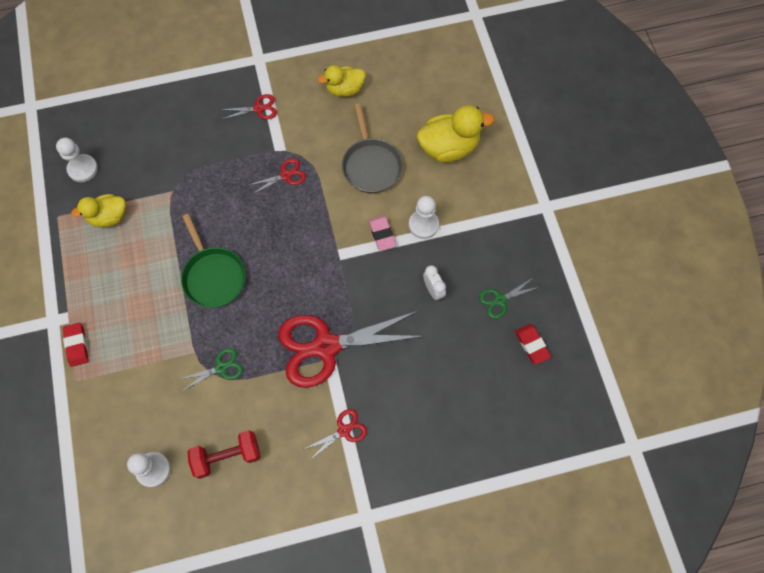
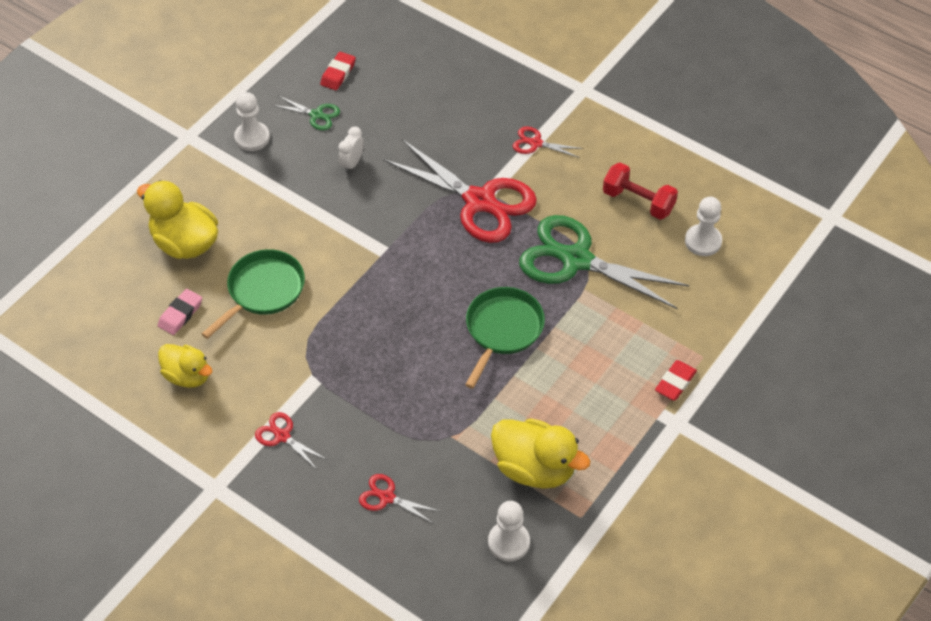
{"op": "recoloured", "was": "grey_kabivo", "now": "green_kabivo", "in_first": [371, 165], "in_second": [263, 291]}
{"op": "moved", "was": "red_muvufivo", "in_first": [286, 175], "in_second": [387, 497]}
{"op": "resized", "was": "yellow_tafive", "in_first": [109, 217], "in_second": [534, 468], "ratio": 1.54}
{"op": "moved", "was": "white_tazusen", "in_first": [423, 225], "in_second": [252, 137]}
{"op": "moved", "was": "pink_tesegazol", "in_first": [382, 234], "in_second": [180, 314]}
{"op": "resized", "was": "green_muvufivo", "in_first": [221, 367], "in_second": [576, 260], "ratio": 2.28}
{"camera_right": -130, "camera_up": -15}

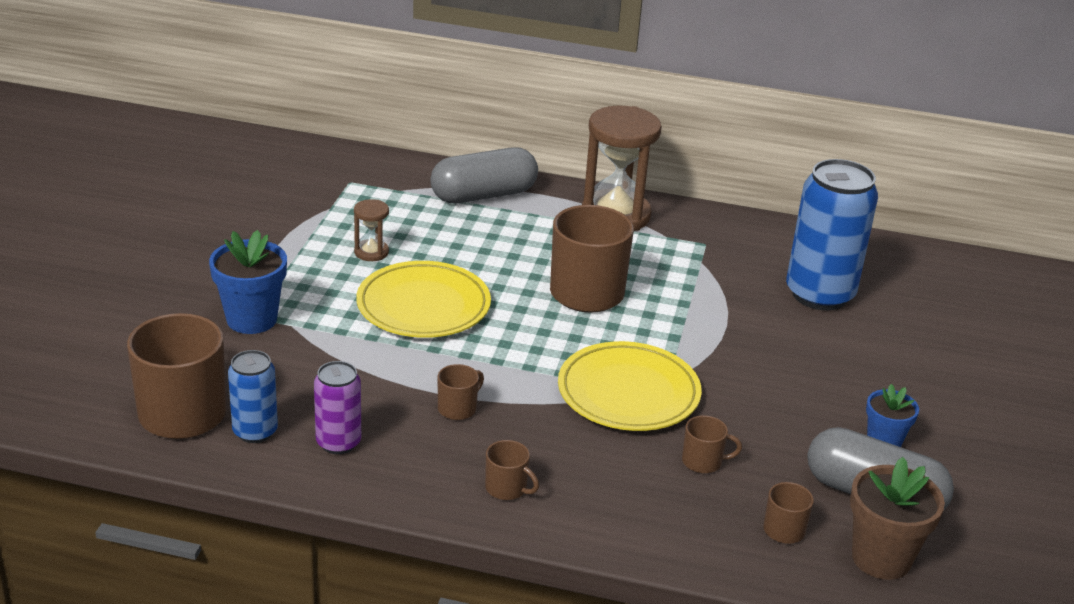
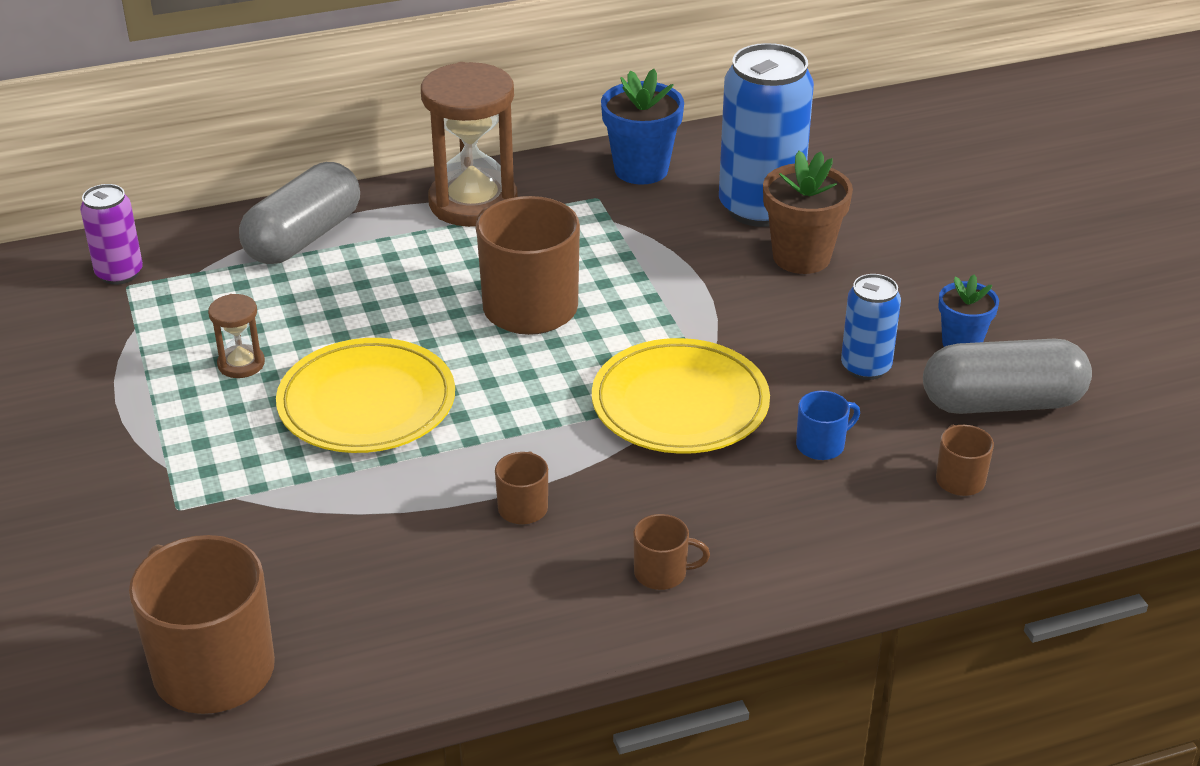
{"op": "moved", "was": "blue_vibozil", "in_first": [251, 319], "in_second": [641, 169]}
{"op": "moved", "was": "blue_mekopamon", "in_first": [255, 431], "in_second": [865, 367]}
{"op": "moved", "was": "purple_mekopamon", "in_first": [338, 442], "in_second": [119, 273]}
{"op": "recoloured", "was": "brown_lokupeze", "now": "blue_lokupeze", "in_first": [703, 462], "in_second": [821, 445]}
{"op": "moved", "was": "brown_vibozil", "in_first": [881, 558], "in_second": [801, 257]}
{"camera_right": -30, "camera_up": 5}

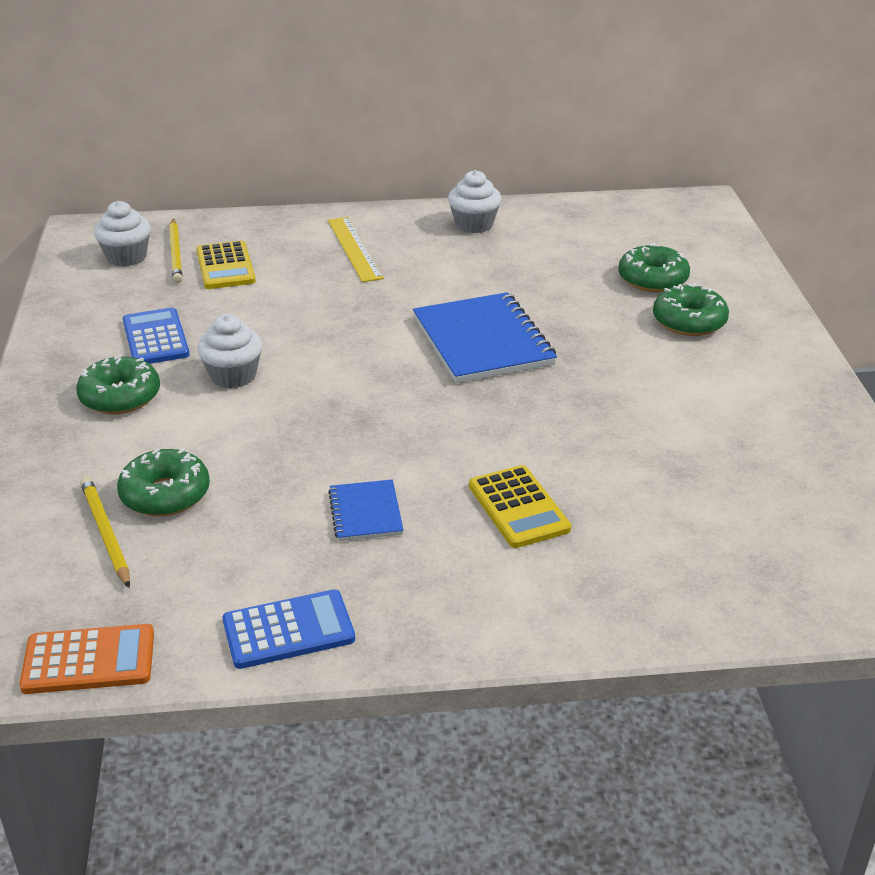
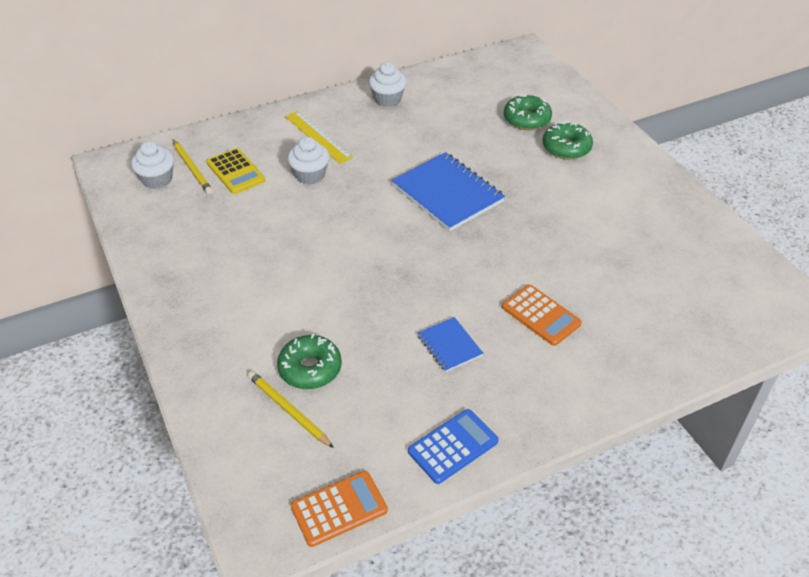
{"op": "removed", "was": "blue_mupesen", "in_first": [156, 338]}
{"op": "moved", "was": "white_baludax", "in_first": [233, 376], "in_second": [310, 175]}
{"op": "removed", "was": "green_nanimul", "in_first": [120, 397]}
{"op": "recoloured", "was": "yellow_mupesen", "now": "orange_mupesen", "in_first": [518, 507], "in_second": [541, 315]}
{"camera_right": -20, "camera_up": 10}

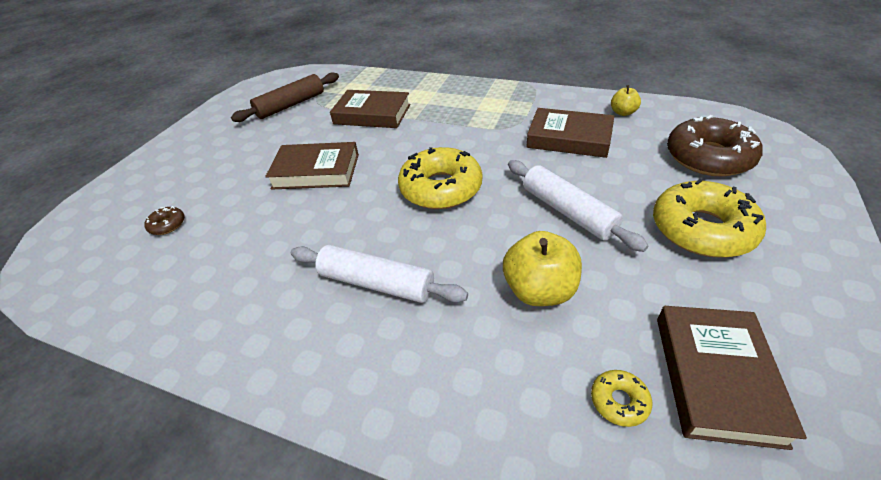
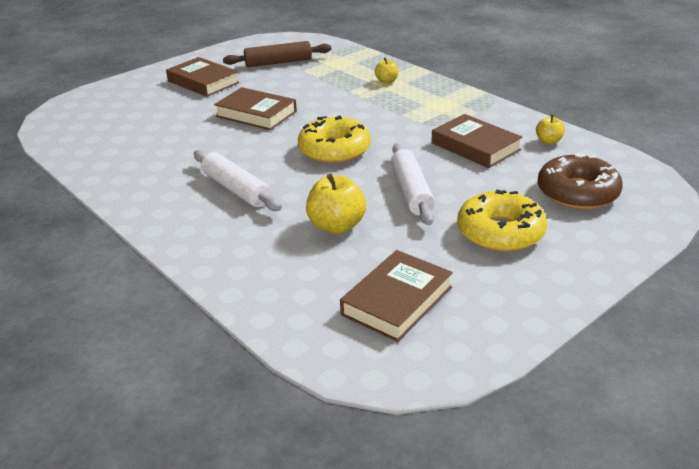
{"op": "moved", "was": "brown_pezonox", "in_first": [372, 114], "in_second": [203, 82]}
{"op": "removed", "was": "brown_nanimul", "in_first": [167, 225]}
{"op": "removed", "was": "yellow_nanimul", "in_first": [619, 401]}
{"op": "added", "now": "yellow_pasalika", "in_second": [386, 81]}
{"camera_right": 25, "camera_up": -10}

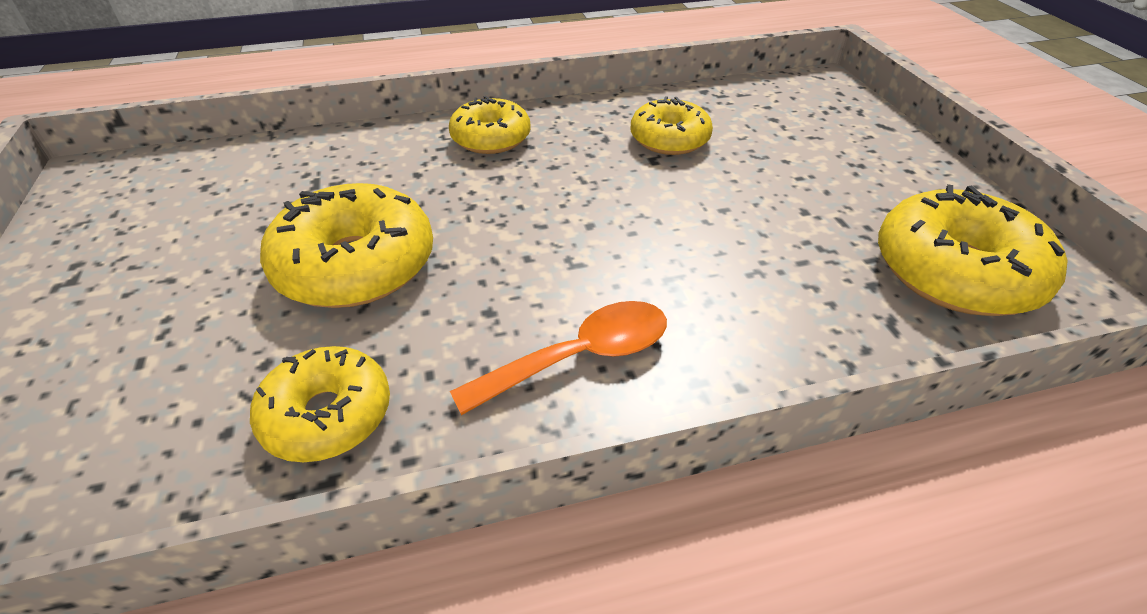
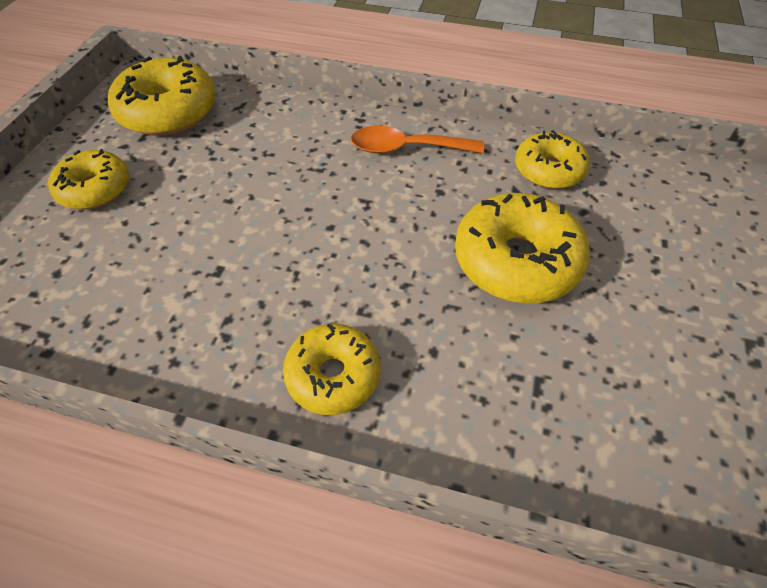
{"op": "moved", "was": "yellow_nanimul", "in_first": [669, 139], "in_second": [95, 189]}
{"camera_right": -150, "camera_up": 10}

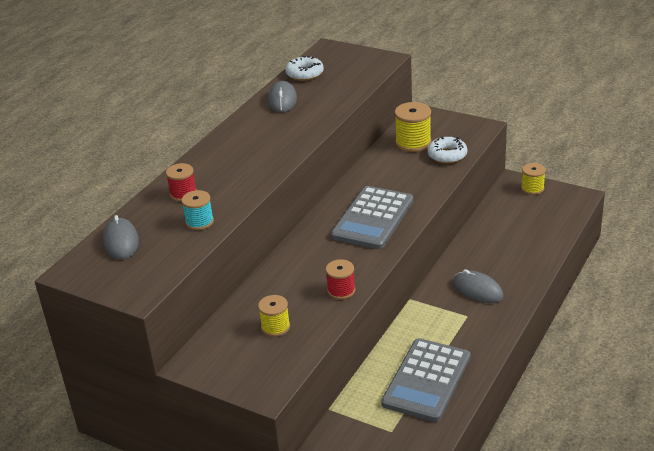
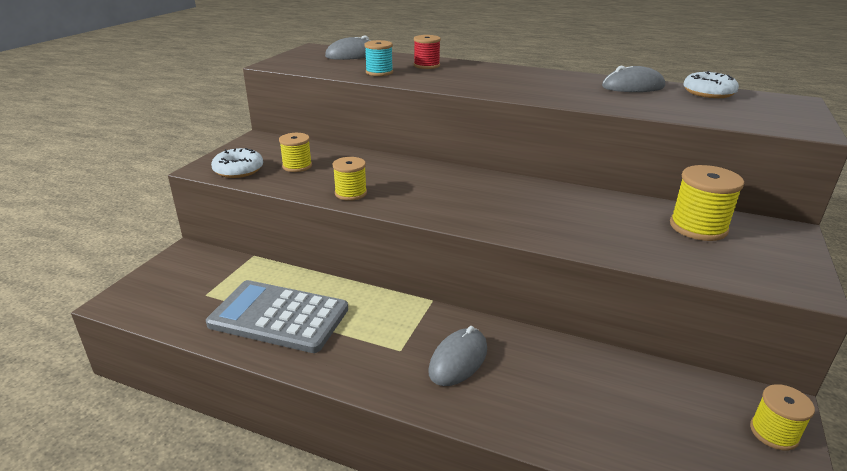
{"op": "moved", "was": "white_nanimul", "in_first": [447, 155], "in_second": [238, 170]}
{"op": "removed", "was": "grey_mupesen", "in_first": [373, 218]}
{"op": "recoloured", "was": "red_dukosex", "now": "yellow_dukosex", "in_first": [341, 290], "in_second": [351, 193]}
{"camera_right": 80, "camera_up": -5}

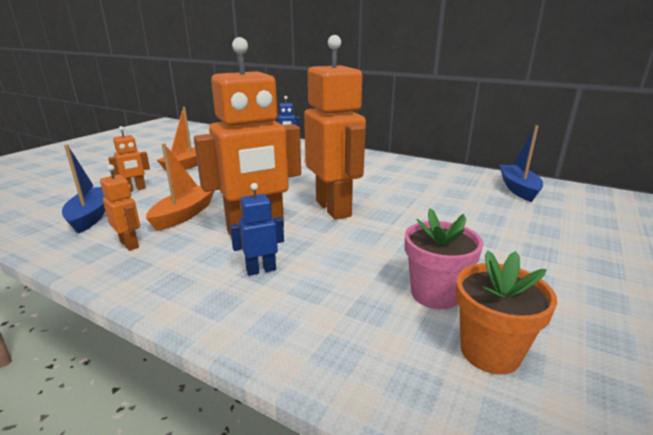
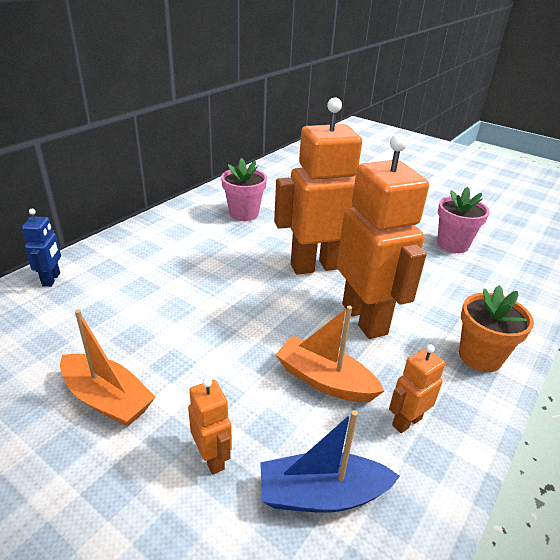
{"op": "removed", "was": "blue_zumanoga", "in_first": [518, 189]}
{"op": "removed", "was": "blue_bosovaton", "in_first": [261, 270]}
{"op": "moved", "was": "orange_vibozil", "in_first": [490, 352], "in_second": [480, 357]}
{"op": "added", "now": "pink_vibozil", "in_second": [244, 214]}
{"camera_right": -85, "camera_up": 10}

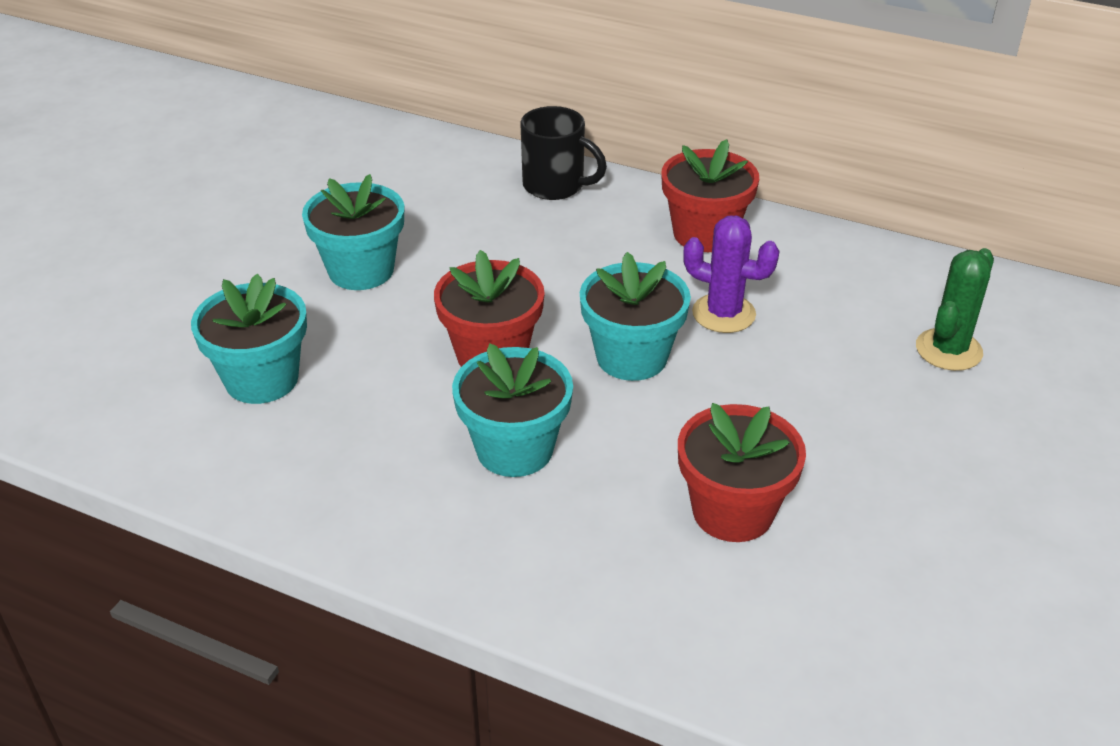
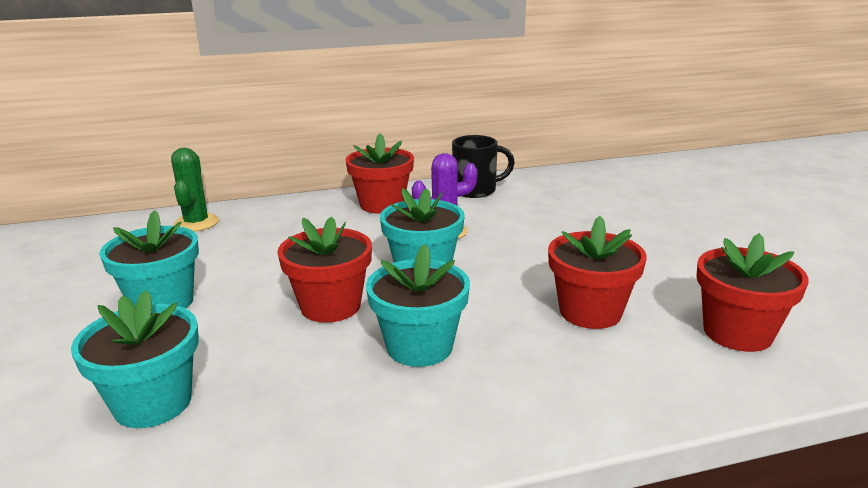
{"op": "moved", "was": "black_lokupeze", "in_first": [555, 186], "in_second": [476, 190]}
{"op": "moved", "was": "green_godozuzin", "in_first": [948, 350], "in_second": [196, 223]}
{"op": "added", "now": "red_vibozil", "in_second": [737, 333]}
{"camera_right": -40, "camera_up": -15}

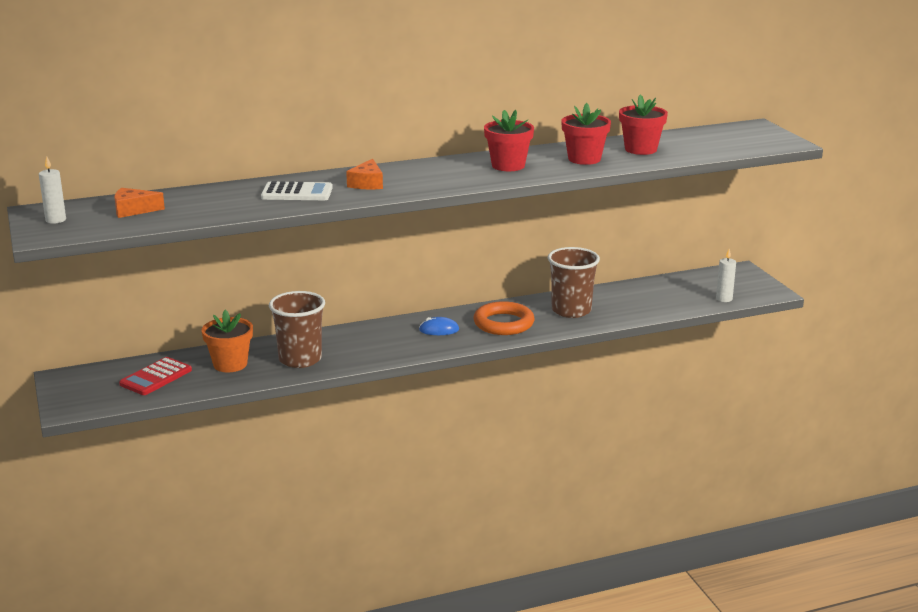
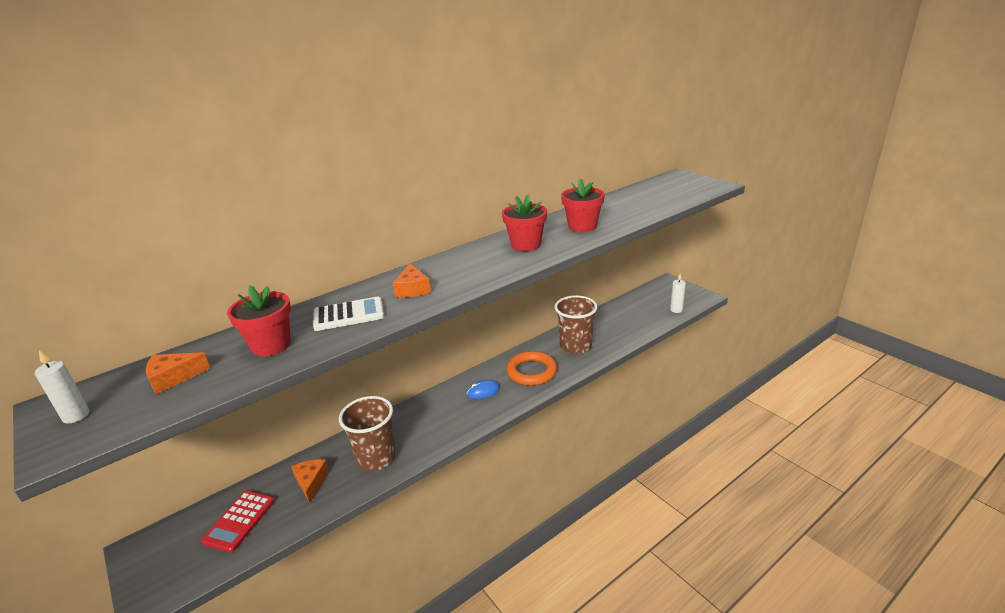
{"op": "moved", "was": "red_vibozil", "in_first": [640, 149], "in_second": [271, 345]}
{"op": "replaced", "was": "orange_vibozil", "now": "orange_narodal", "in_first": [230, 364], "in_second": [311, 482]}
{"camera_right": -15, "camera_up": 5}

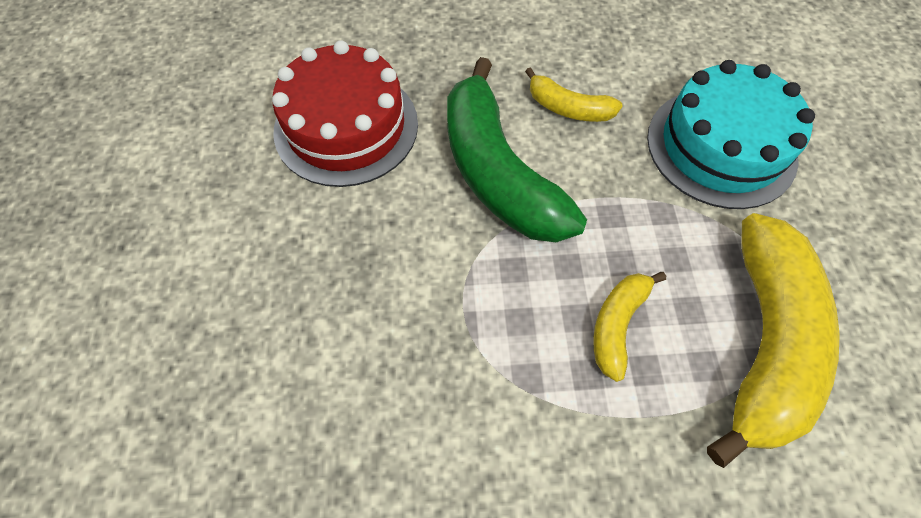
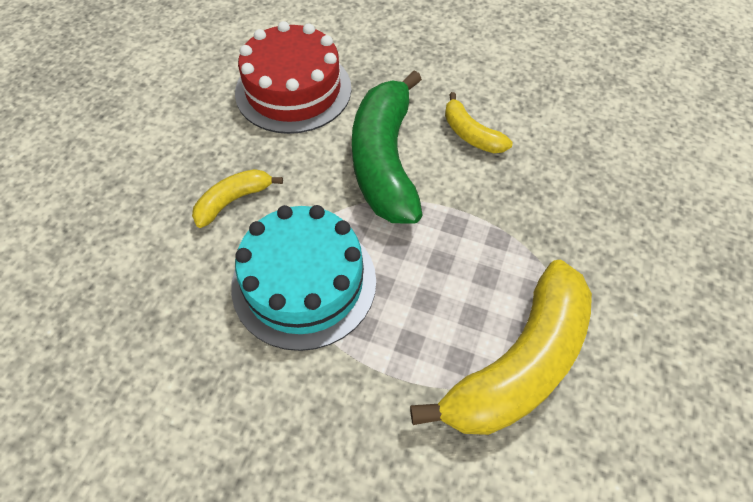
{"op": "moved", "was": "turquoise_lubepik", "in_first": [721, 146], "in_second": [304, 282]}
{"op": "moved", "was": "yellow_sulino", "in_first": [617, 324], "in_second": [233, 201]}
{"camera_right": 25, "camera_up": -5}

